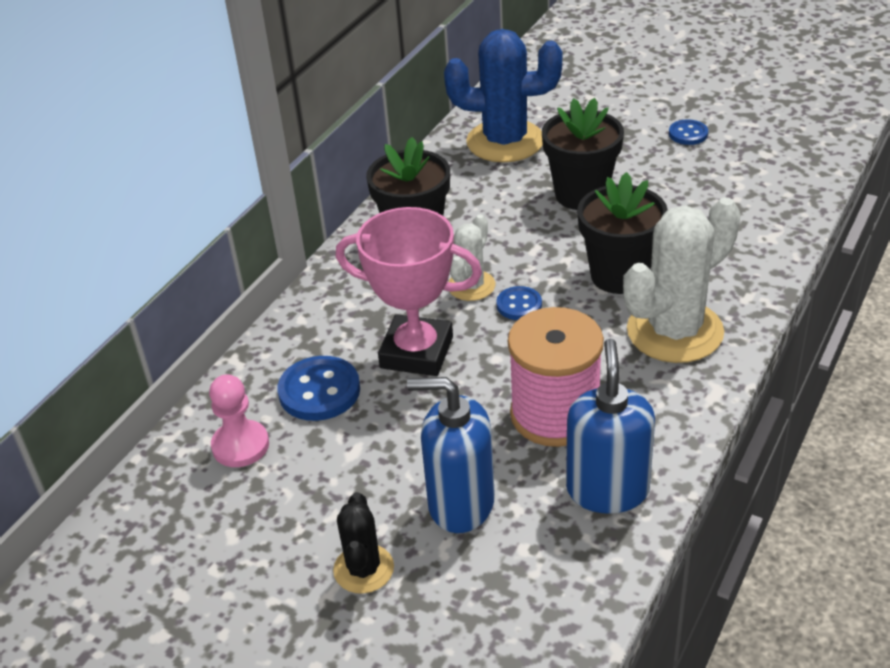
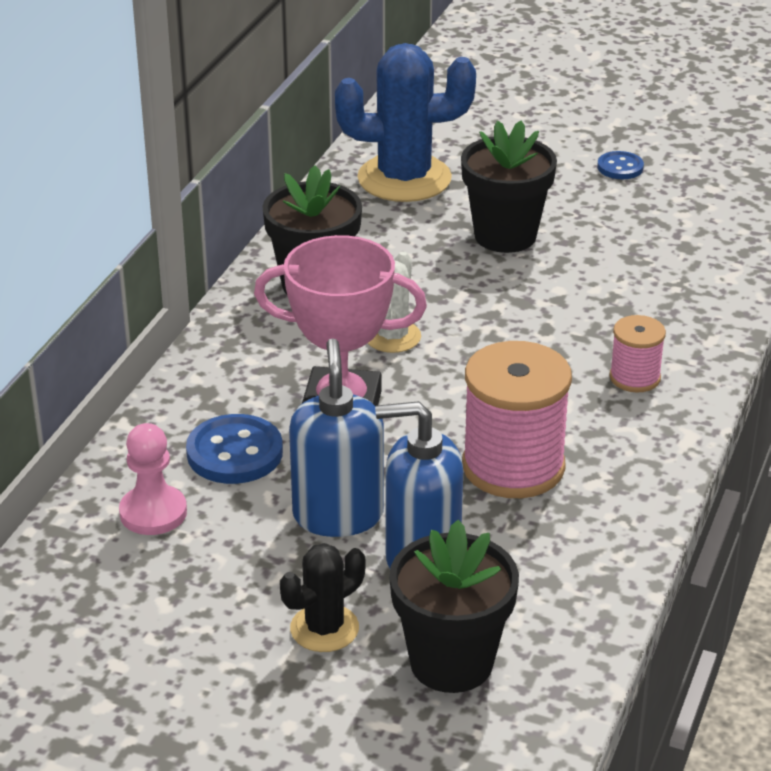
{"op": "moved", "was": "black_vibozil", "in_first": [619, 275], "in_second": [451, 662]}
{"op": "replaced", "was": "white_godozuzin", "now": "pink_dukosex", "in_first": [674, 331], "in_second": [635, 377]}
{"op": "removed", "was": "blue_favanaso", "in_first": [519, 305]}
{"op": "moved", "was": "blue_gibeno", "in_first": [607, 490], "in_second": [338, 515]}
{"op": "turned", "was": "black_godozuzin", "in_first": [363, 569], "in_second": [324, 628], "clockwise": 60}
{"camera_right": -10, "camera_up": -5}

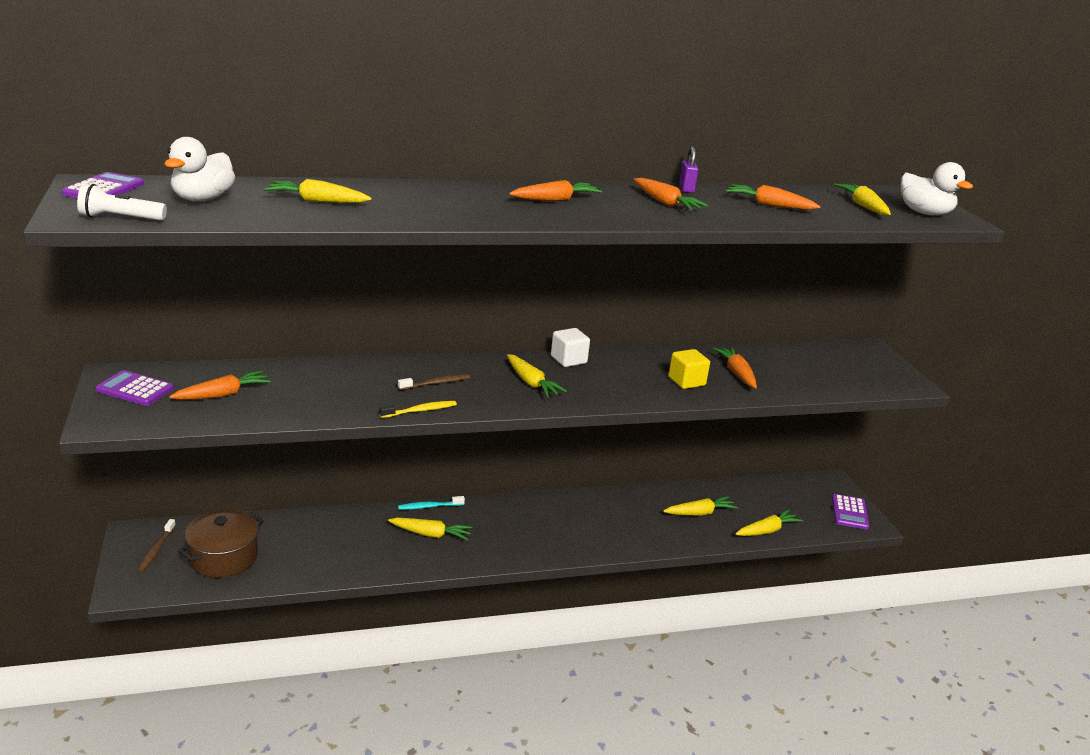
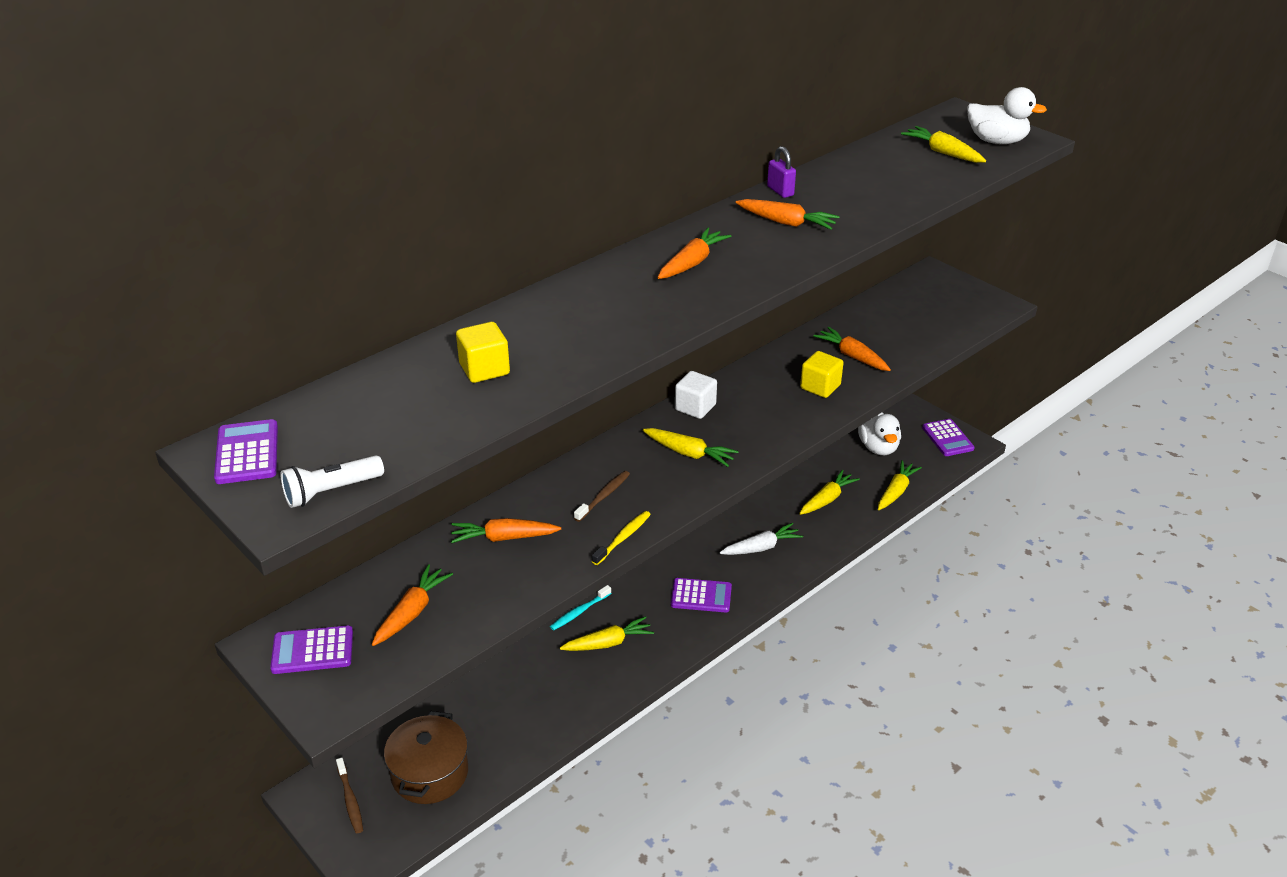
{"op": "moved", "was": "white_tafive", "in_first": [202, 199], "in_second": [878, 447]}
{"op": "replaced", "was": "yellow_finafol", "now": "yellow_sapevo", "in_first": [317, 201], "in_second": [484, 369]}
{"op": "moved", "was": "orange_finafol", "in_first": [769, 205], "in_second": [504, 538]}
{"op": "added", "now": "white_finafol", "in_second": [761, 547]}
{"op": "added", "now": "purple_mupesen", "in_second": [701, 596]}
{"camera_right": -25, "camera_up": 10}

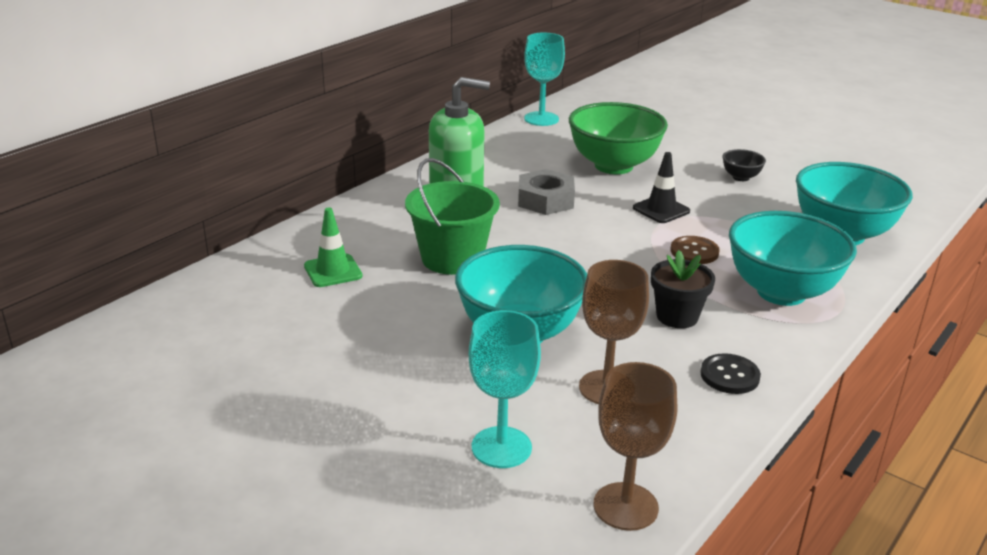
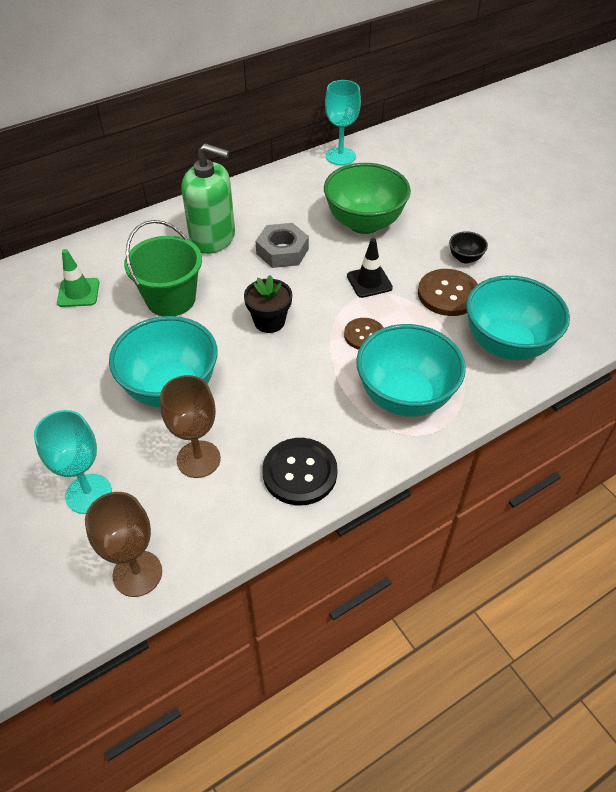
{"op": "moved", "was": "black_vibozil", "in_first": [677, 316], "in_second": [269, 321]}
{"op": "resized", "was": "black_favanaso", "in_first": [729, 375], "in_second": [299, 473], "ratio": 1.58}
{"op": "added", "now": "brown_favanaso", "in_second": [448, 294]}
{"camera_right": 20, "camera_up": 20}

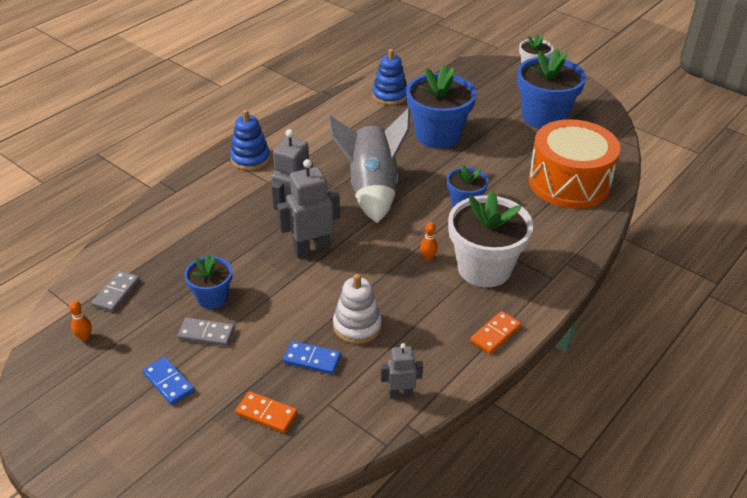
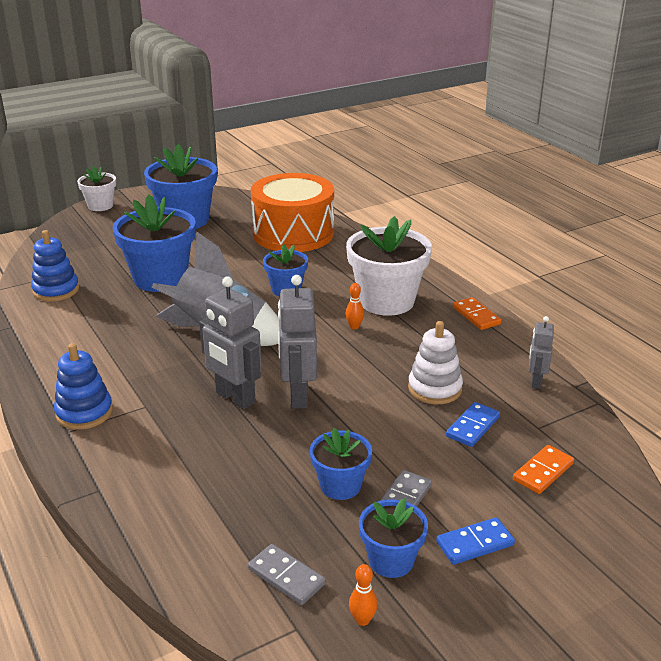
{"op": "added", "now": "blue_vibozil", "in_second": [391, 560]}
{"camera_right": -70, "camera_up": -10}

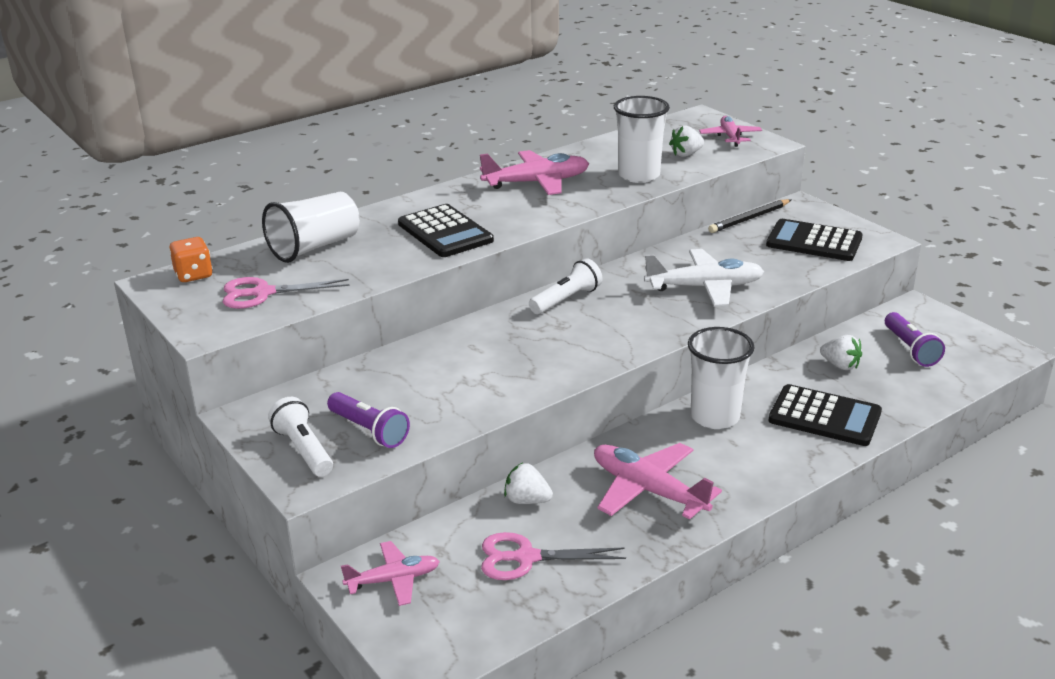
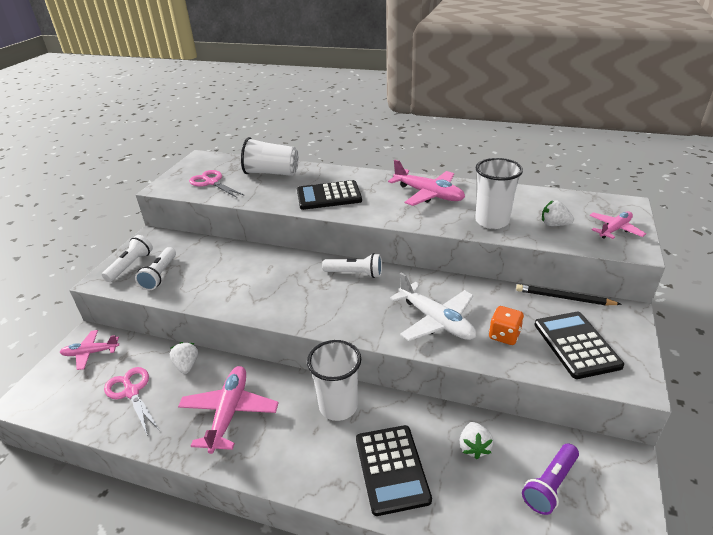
{"op": "turned", "was": "black_mupesen", "in_first": [445, 232], "in_second": [329, 196], "clockwise": 60}
{"op": "moved", "was": "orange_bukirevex", "in_first": [193, 275], "in_second": [504, 335]}
{"op": "recoloured", "was": "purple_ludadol", "now": "white_ludadol", "in_first": [369, 431], "in_second": [160, 275]}
{"op": "turned", "was": "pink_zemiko", "in_first": [394, 580], "in_second": [90, 353], "clockwise": 135}
{"camera_right": 55, "camera_up": 5}

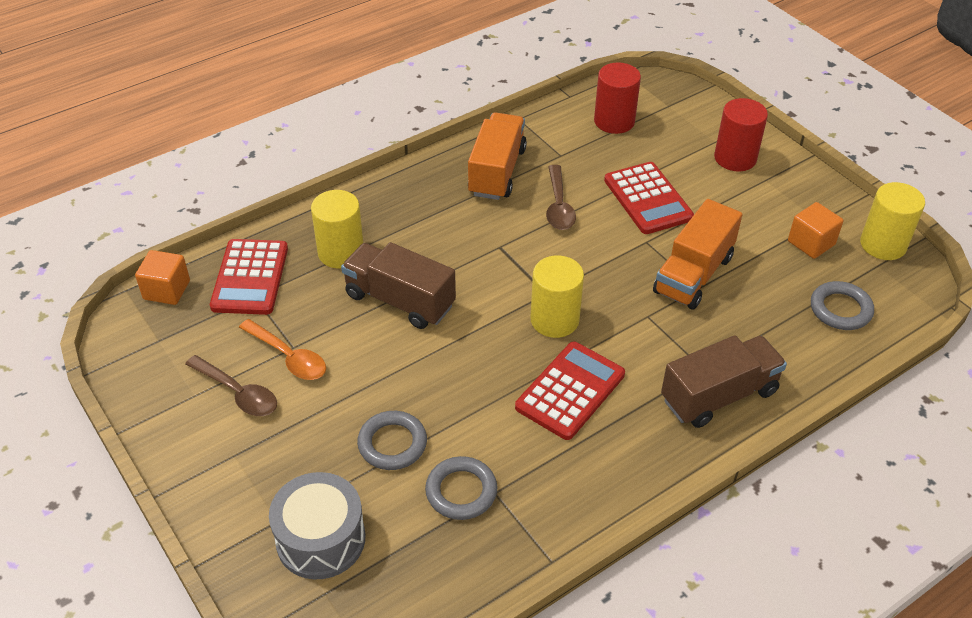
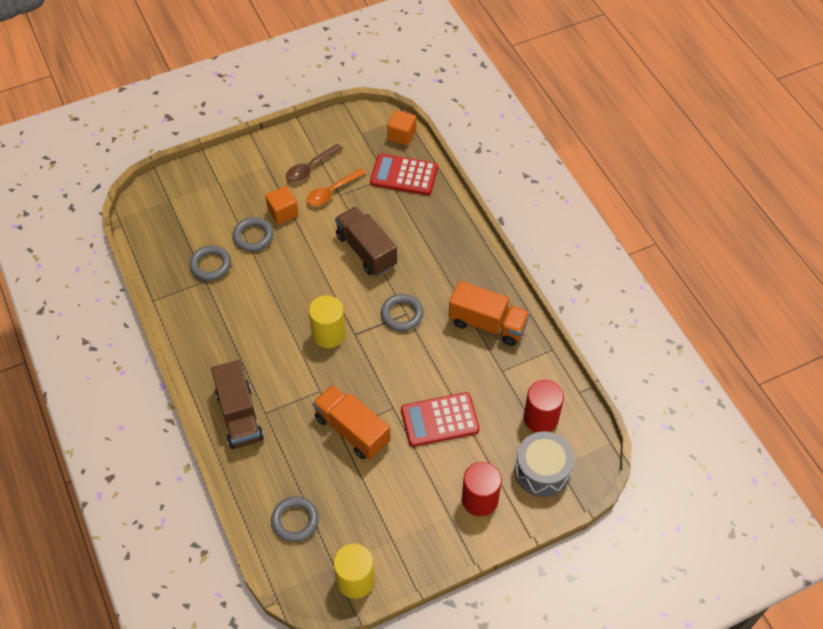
{"op": "removed", "was": "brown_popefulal", "in_first": [558, 206]}
{"op": "removed", "was": "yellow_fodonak", "in_first": [341, 252]}
{"op": "moved", "was": "orange_sapevo", "in_first": [811, 243], "in_second": [283, 212]}
{"op": "turned", "was": "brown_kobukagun", "in_first": [399, 300], "in_second": [366, 250], "clockwise": -75}
{"op": "removed", "was": "red_mupesen", "in_first": [570, 391]}
{"op": "moved", "was": "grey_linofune", "in_first": [320, 539], "in_second": [542, 471]}
{"op": "added", "now": "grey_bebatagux", "in_second": [402, 314]}
{"camera_right": 100, "camera_up": 10}

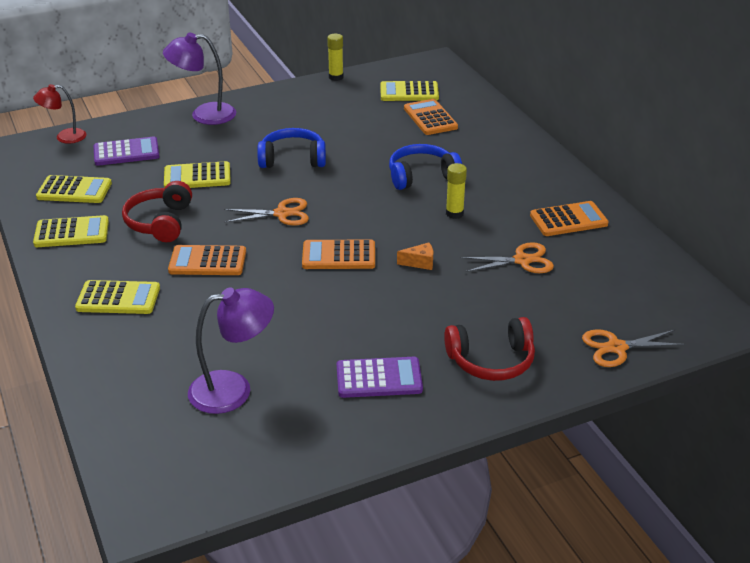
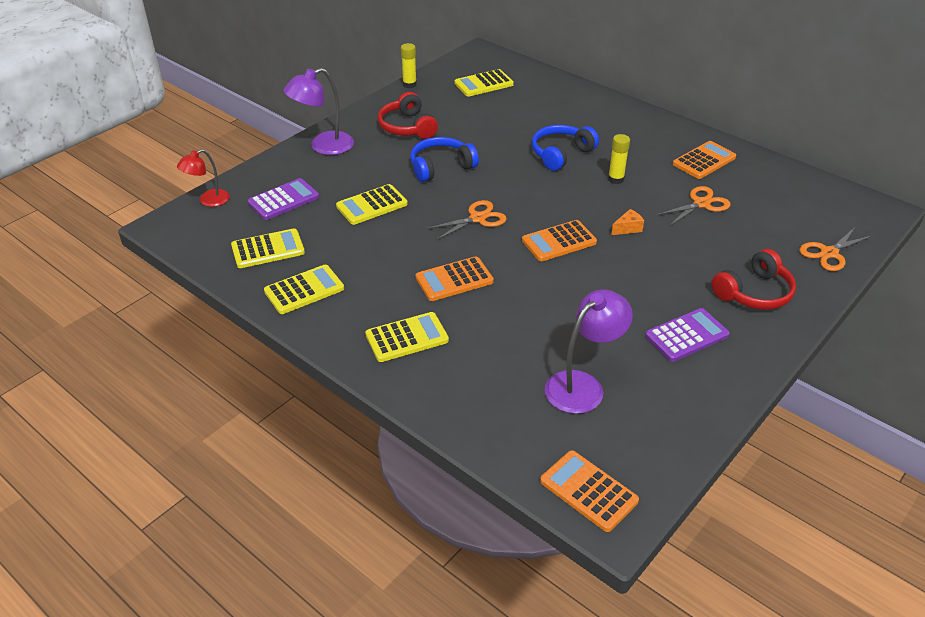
{"op": "moved", "was": "orange_mupesen", "in_first": [430, 118], "in_second": [588, 491]}
{"op": "moved", "was": "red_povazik", "in_first": [160, 222], "in_second": [407, 127]}
{"camera_right": -25, "camera_up": 5}

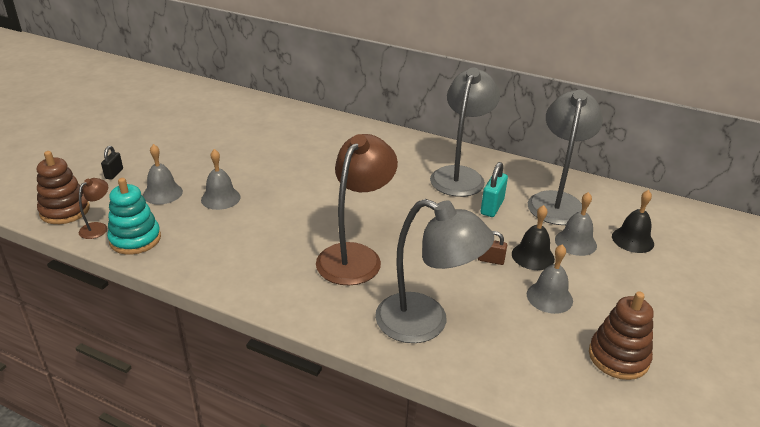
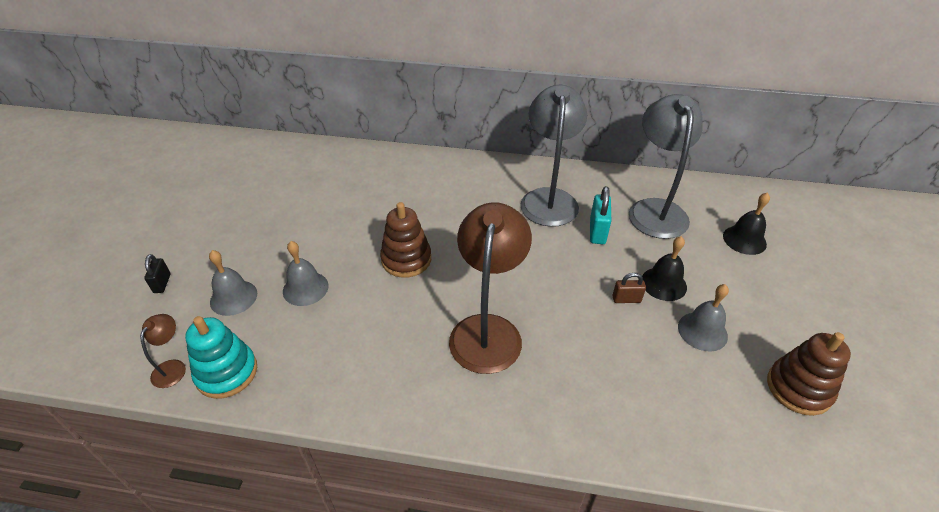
{"op": "moved", "was": "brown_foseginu", "in_first": [65, 211], "in_second": [406, 259]}
{"op": "removed", "was": "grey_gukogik", "in_first": [575, 242]}
{"op": "removed", "was": "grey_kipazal", "in_first": [426, 323]}
{"camera_right": -15, "camera_up": 10}

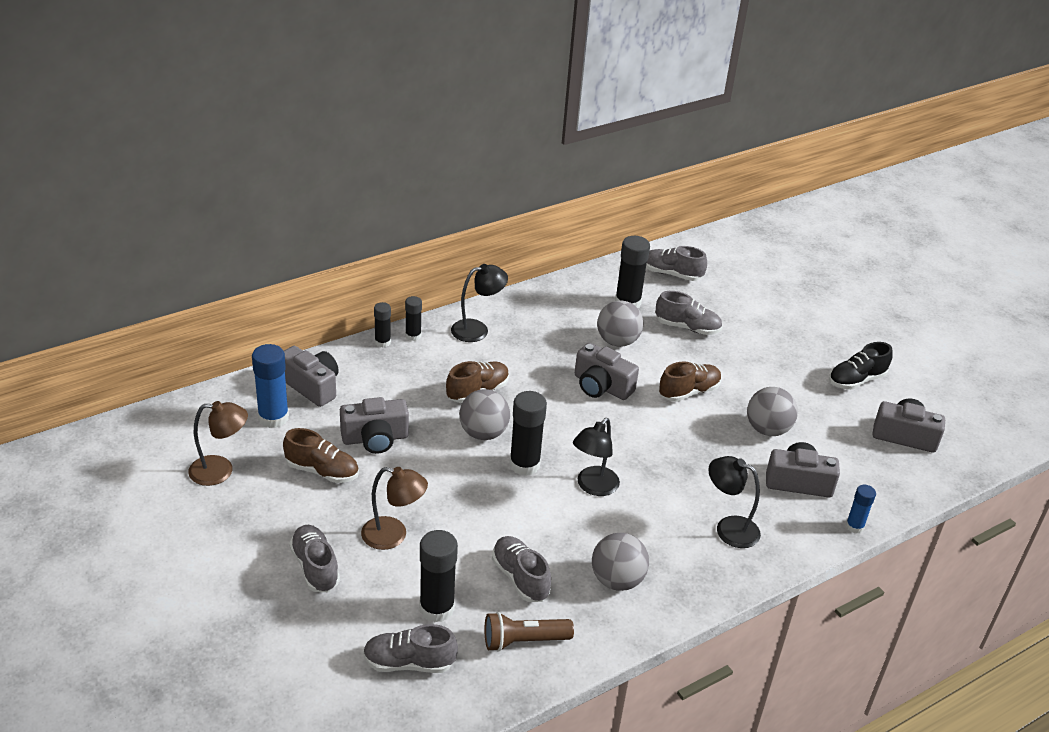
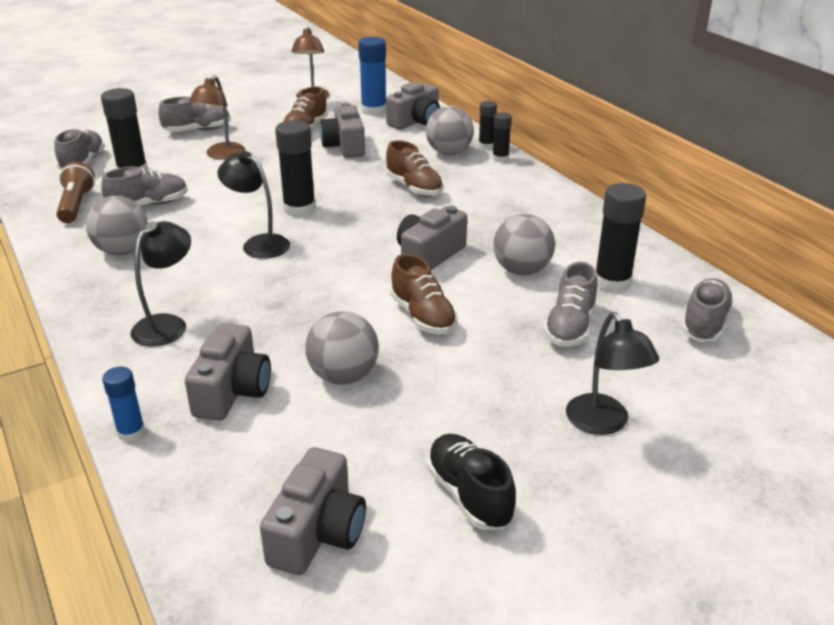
{"op": "moved", "was": "black_kipazal", "in_first": [477, 329], "in_second": [603, 423]}
{"op": "moved", "was": "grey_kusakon", "in_first": [483, 433], "in_second": [449, 152]}
{"camera_right": 95, "camera_up": -5}

